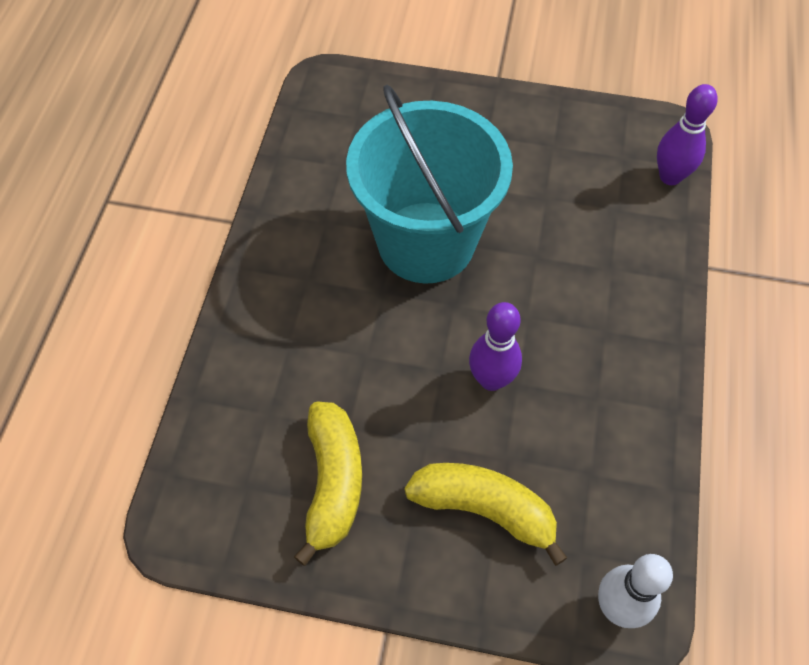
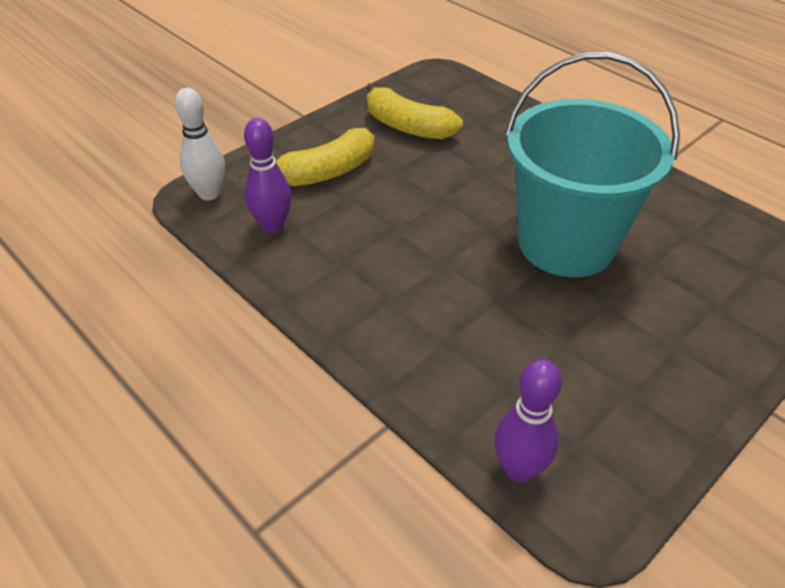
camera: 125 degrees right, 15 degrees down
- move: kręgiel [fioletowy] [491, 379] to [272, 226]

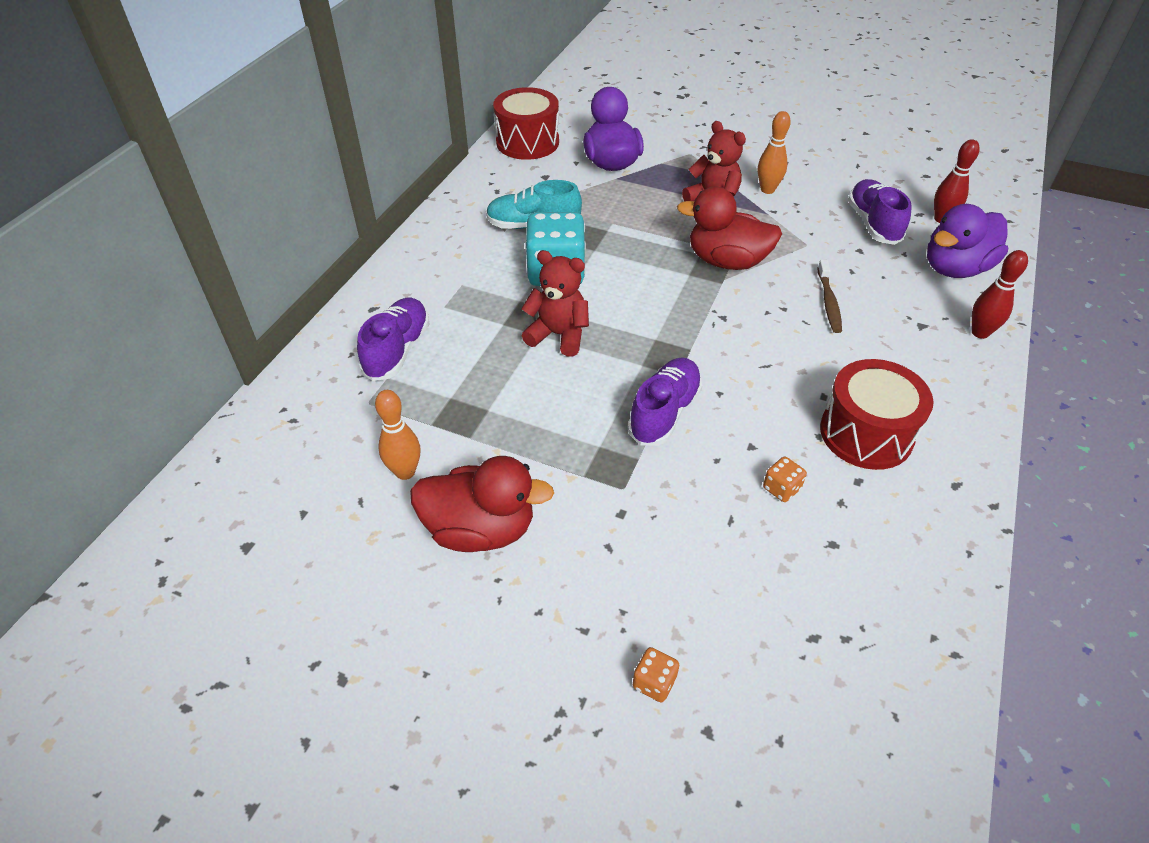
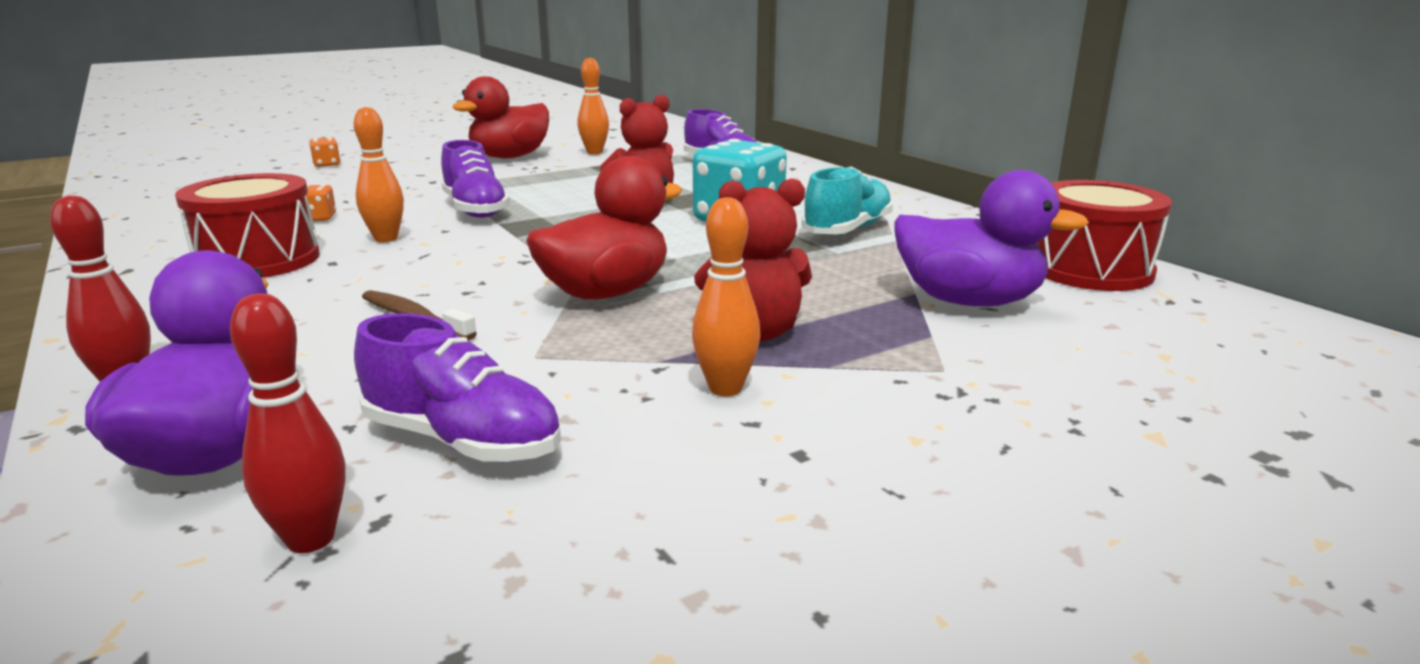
camera: 125 degrees right, 25 degrees down
- insert: kręgiel [pomarańczowy] [386, 239]

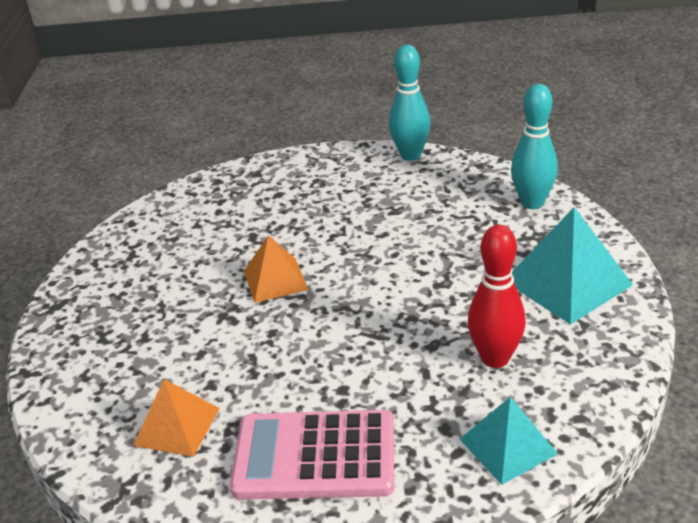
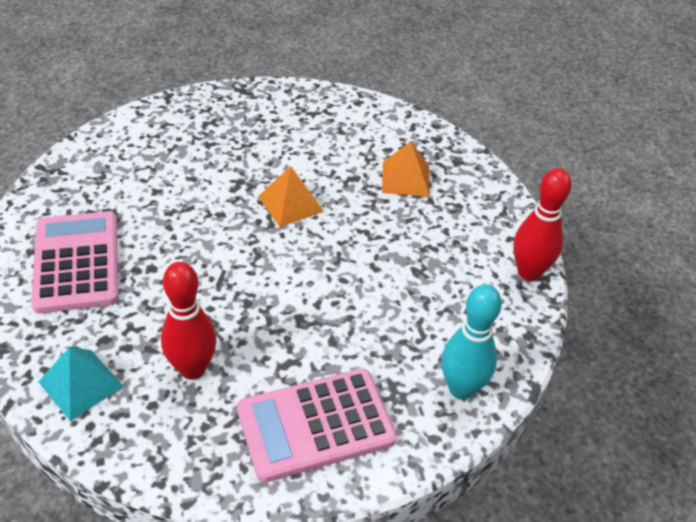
camera: 70 degrees right, 10 degrees up
- move: piramida [pomarańczowy] [177, 426] to [405, 178]
- replace: piramida [turkusowy] [567, 282] to kalkulator [różowy] [316, 425]
- recolor: kręgiel [turkusowy] [410, 155] to kręgiel [czerwony] [528, 272]

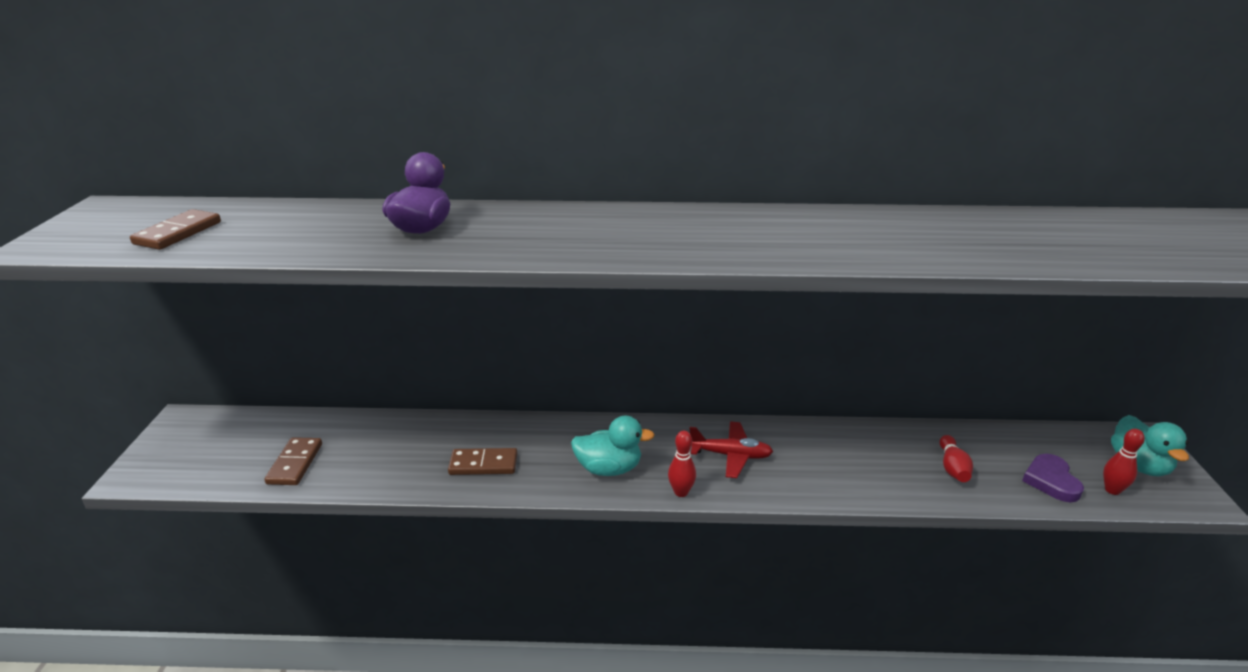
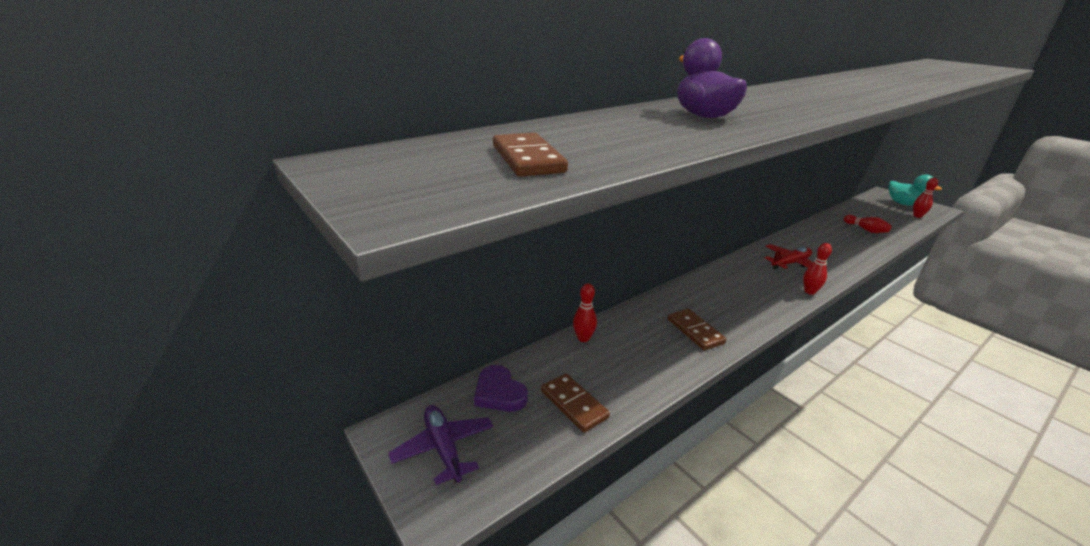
camera: 40 degrees left, 0 degrees up
- delete: kaczka [turkusowy] [609, 469]
- insert: samolot [fioletowy] [444, 448]
- insert: kręgiel [czerwony] [583, 338]
- move: serce [fioletowy] [1051, 481] to [499, 393]
- rotate: kostka domina [brązowy] [483, 464] = [695, 331] 75 degrees counterclockwise

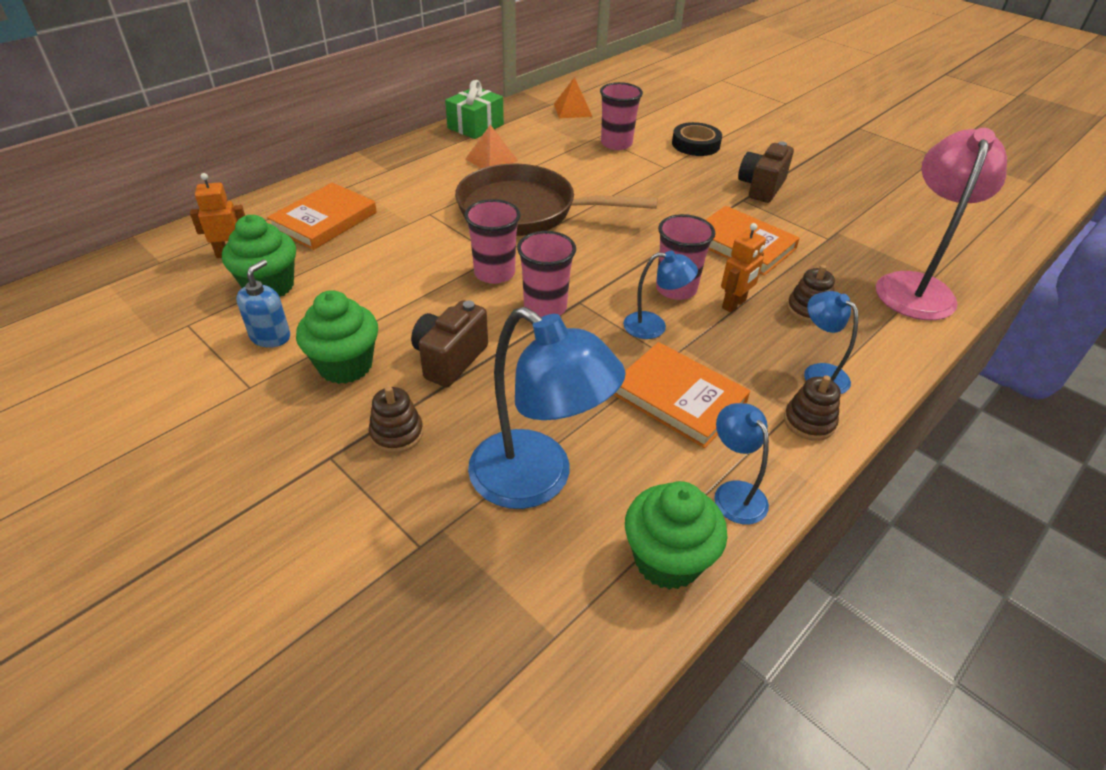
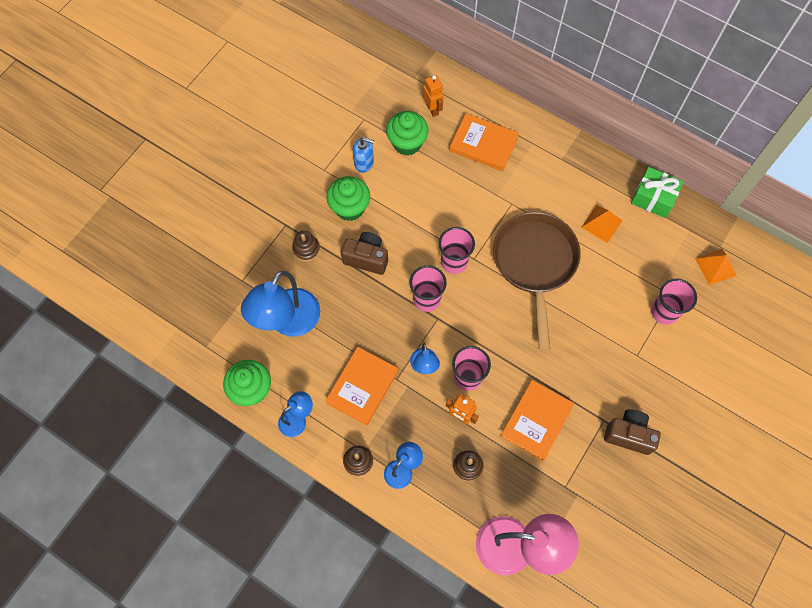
camera: 80 degrees right, 25 degrees up
- delete: taśma klejąca [czarny] [695, 144]

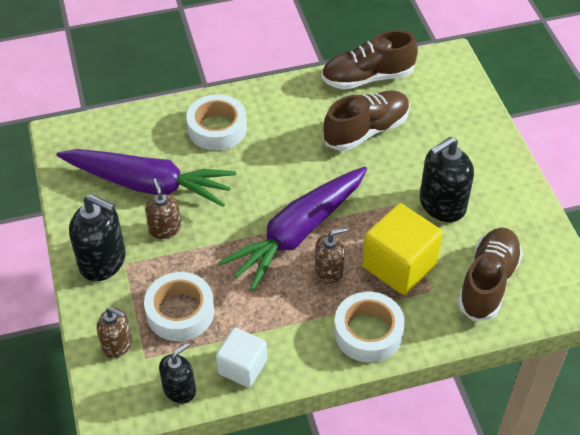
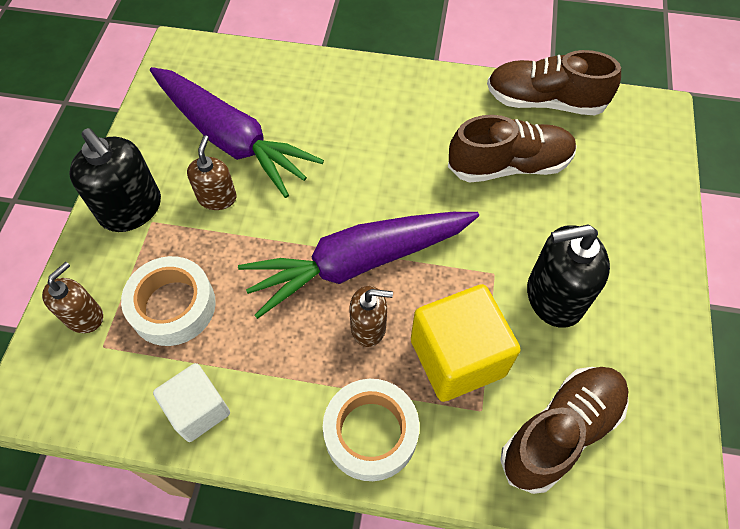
camera: 25 degrees right, 10 degrees up
- delete: dozownik mydła [czarny] [179, 389]
- delete: taśma klejąca [biały] [217, 128]
- rotate: dozownik mydła [brązowy] [117, 344] = [84, 316] 105 degrees counterclockwise

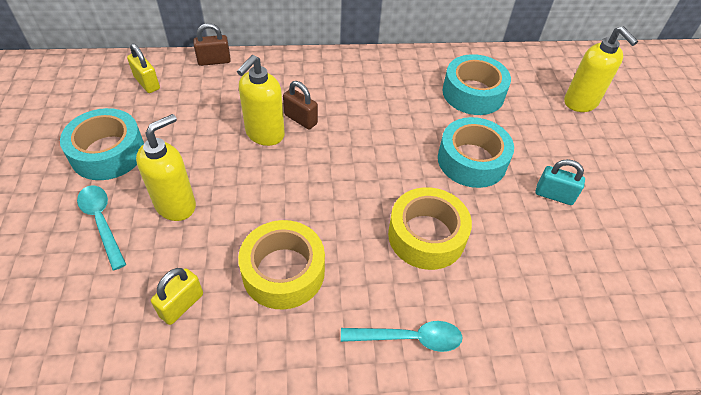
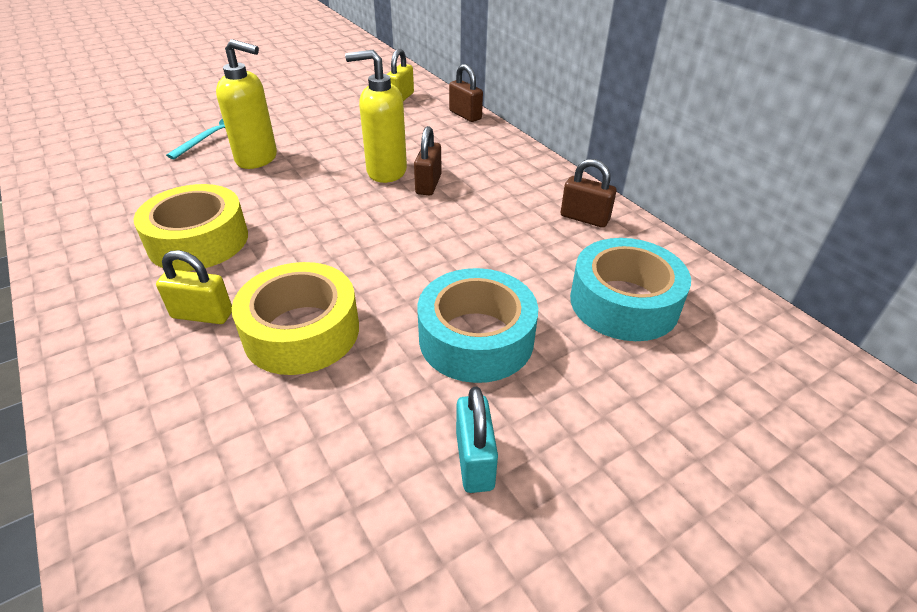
camera: 65 degrees right, 10 degrees down
- delete: taśma klejąca [turkusowy] [108, 152]
- delete: łyżka [turkusowy] [409, 338]
- delete: dozownik mydła [żółty] [581, 103]
- insert: kłódka [brązowy] [584, 218]
- move: kłódka [żółty] [181, 305] to [202, 315]

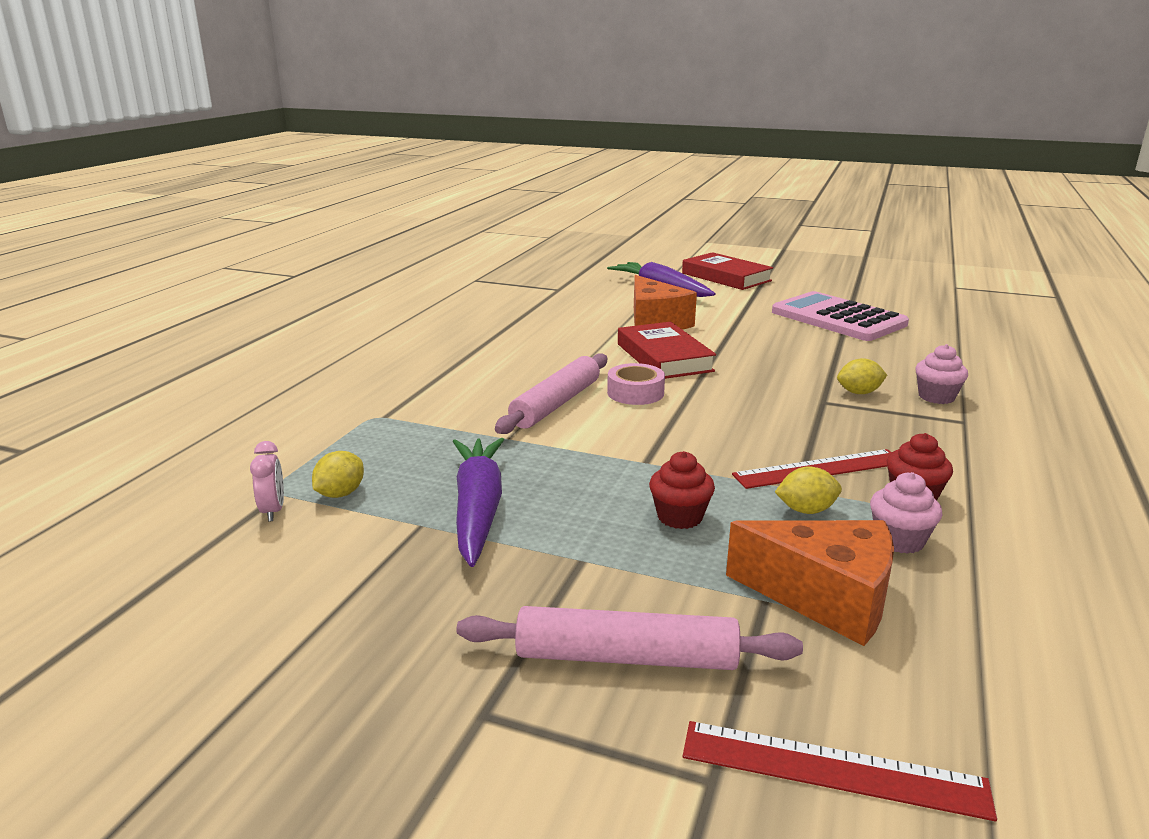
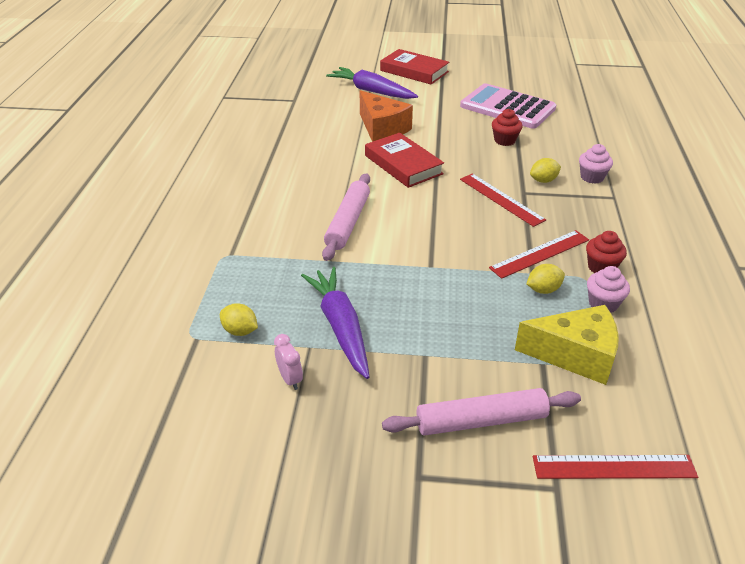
camera: 15 degrees left, 15 degrees up
- delete: taśma klejąca [różowy] [635, 393]
- insert: linijka [czerwony] [501, 199]
- move: budzik [różowy] [273, 511] to [290, 379]
- move: muffinka [czerwony] [680, 517] to [504, 140]
- recolor: ser [pomarańczowy] [825, 598] to ser [żółty] [575, 355]
- rotate: cytryna [żółty] [340, 494] = [240, 331] 75 degrees counterclockwise

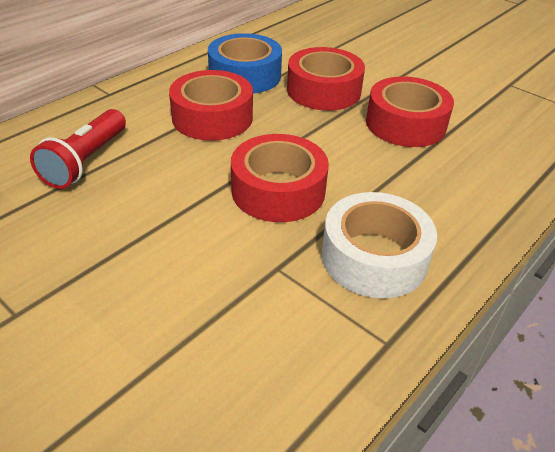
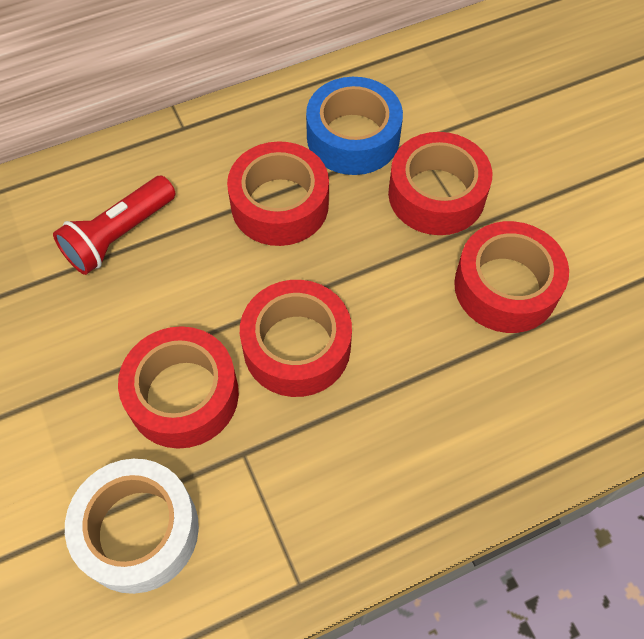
camera: 25 degrees right, 20 degrees up
- insert: taśma klejąca [czerwony] [183, 395]
- move: taśma klejąca [biały] [374, 257] to [138, 530]

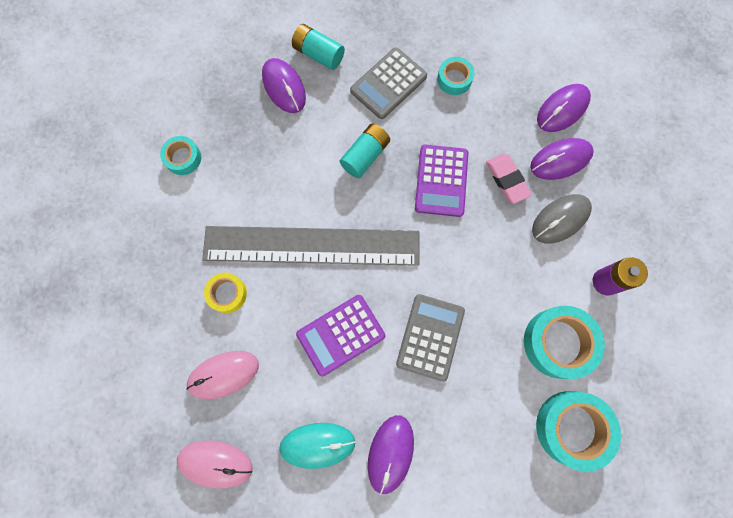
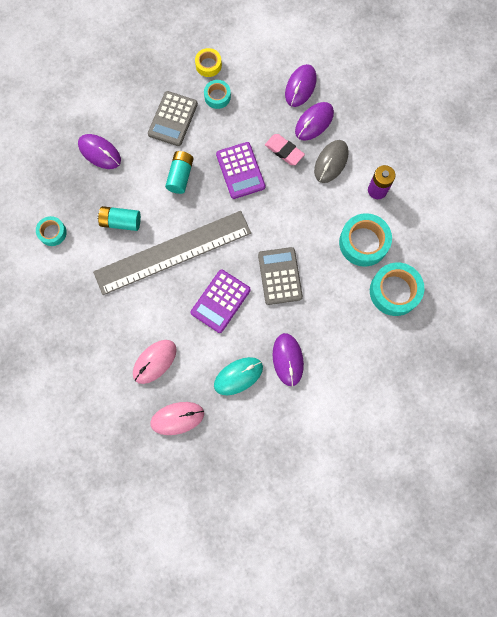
camera: 25 degrees left, 0 degrees up
- move: taśma klejąca [żółty] [227, 294] to [208, 65]
- move: bateria [turkusowy] [318, 54] to [121, 222]

